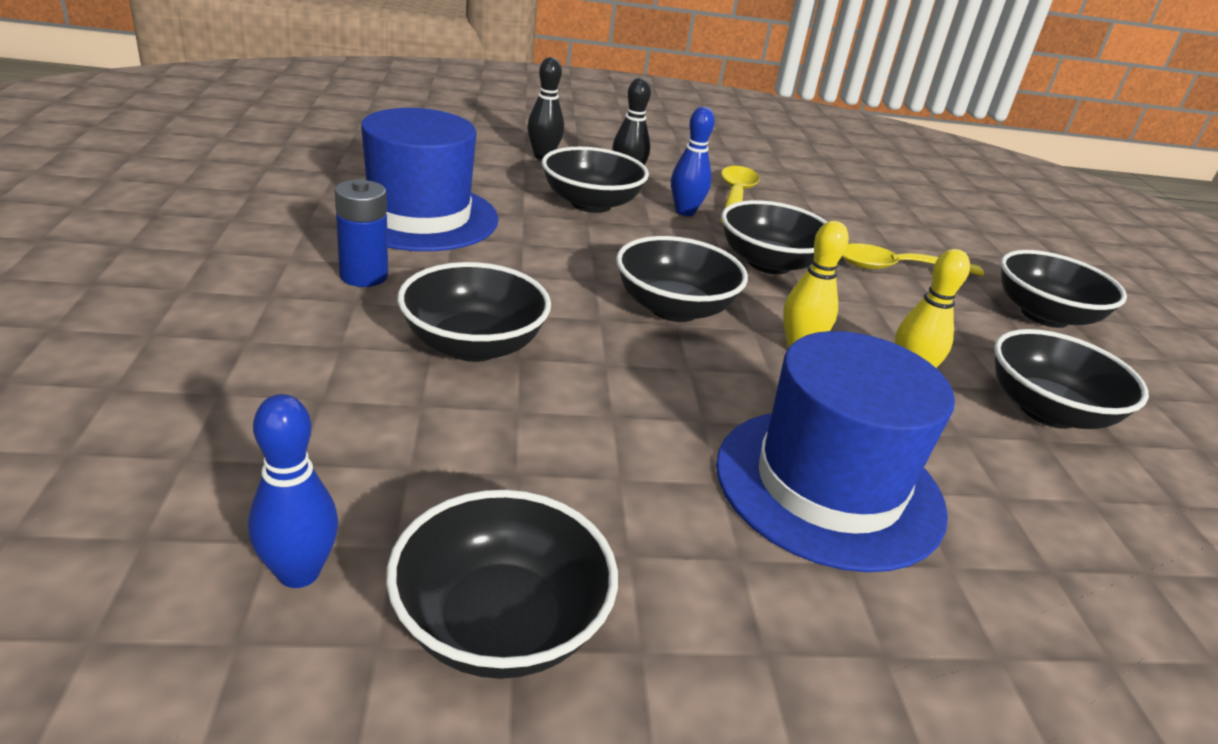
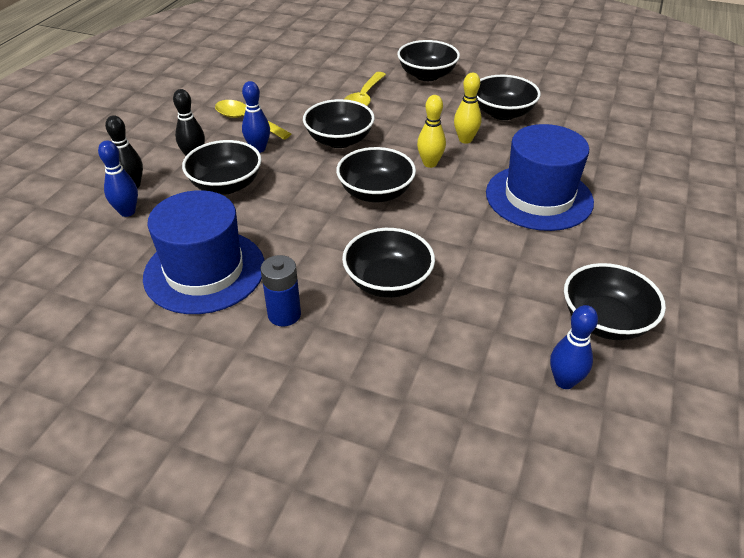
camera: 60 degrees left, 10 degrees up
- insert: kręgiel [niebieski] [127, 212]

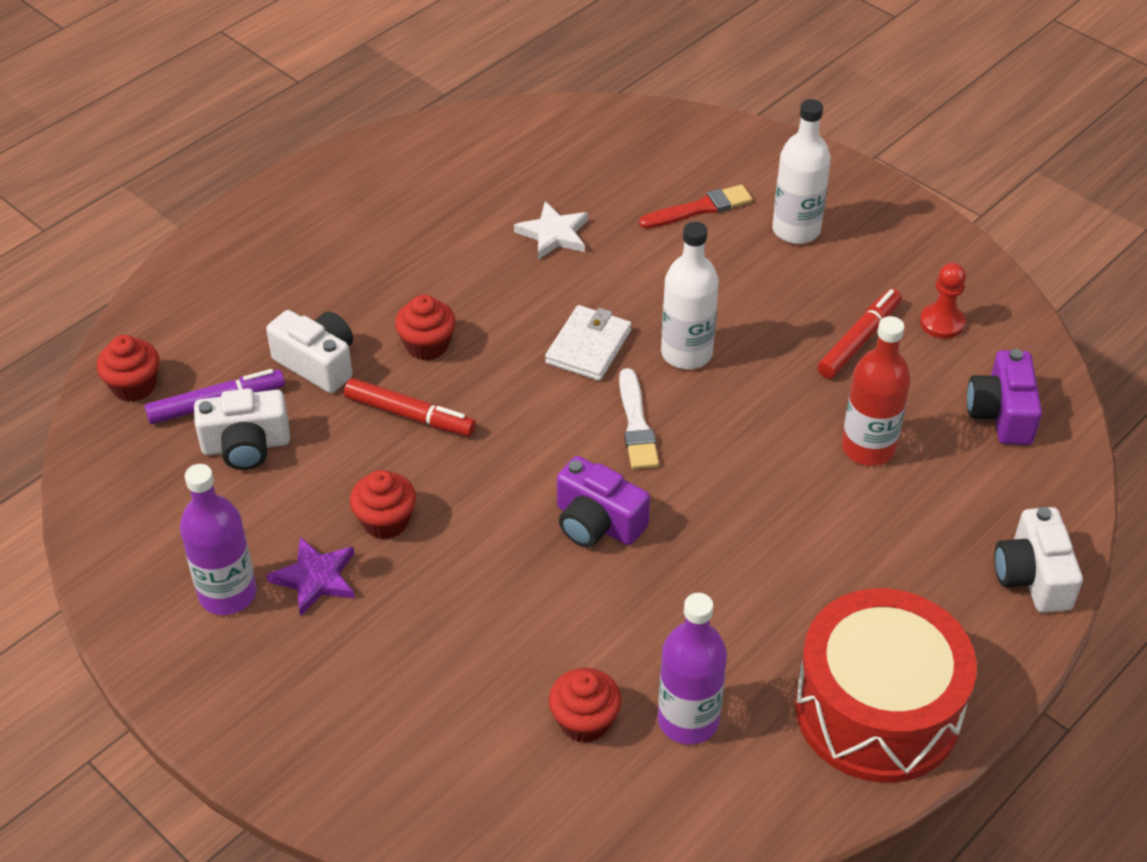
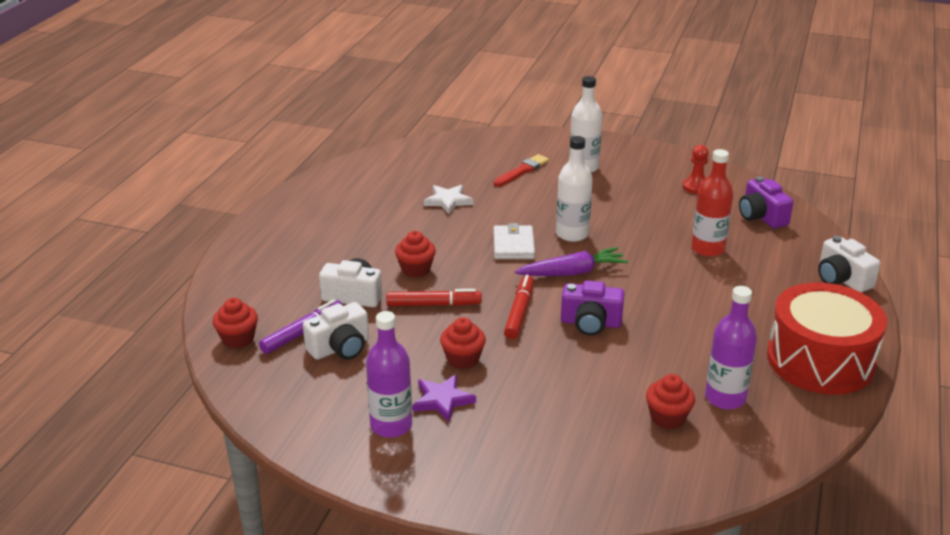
camera: 25 degrees left, 15 degrees down
- move: flamaster [czerwony] [859, 340] to [519, 312]
- replace: pędzel [biały] [636, 424] to marchewka [fioletowy] [572, 272]

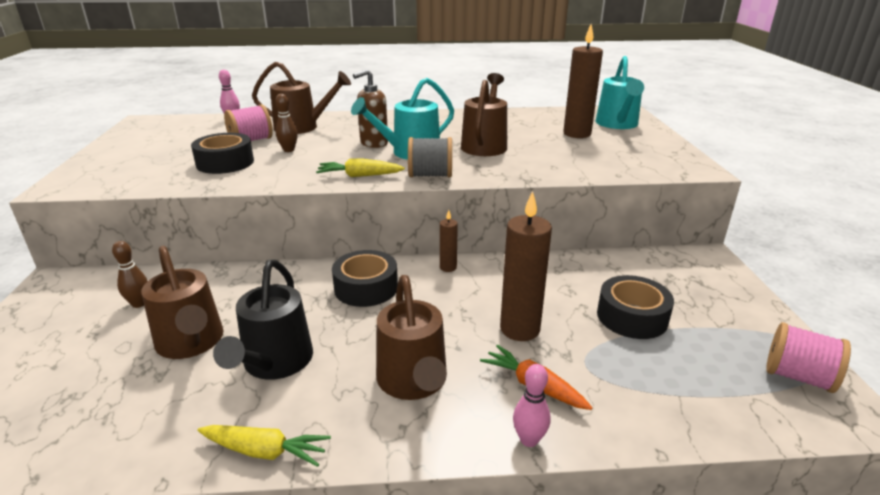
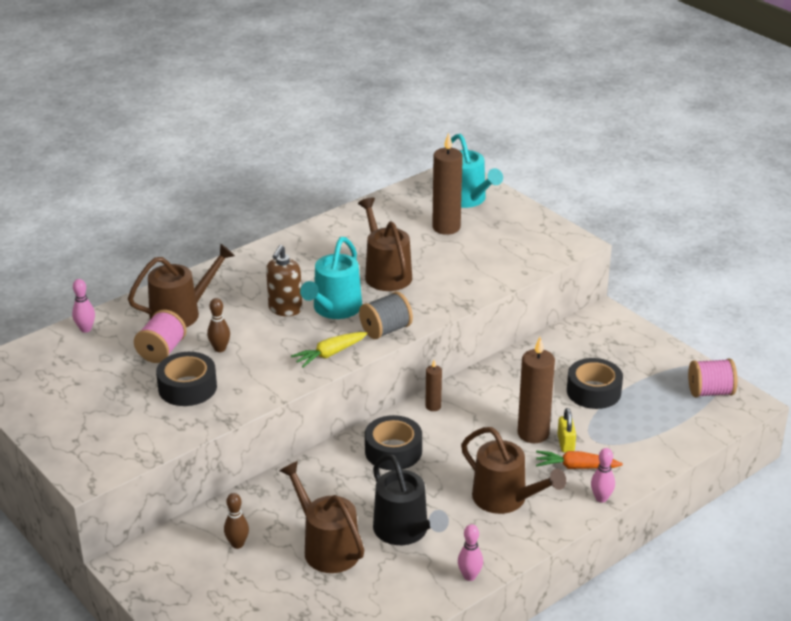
camera: 35 degrees left, 5 degrees up
- insert: kłódka [żółty] [565, 443]
- replace: marchewka [żółty] [265, 451] to kręgiel [różowy] [469, 576]
- rotate: konewka [brązowy] [191, 342] = [327, 548] 150 degrees counterclockwise

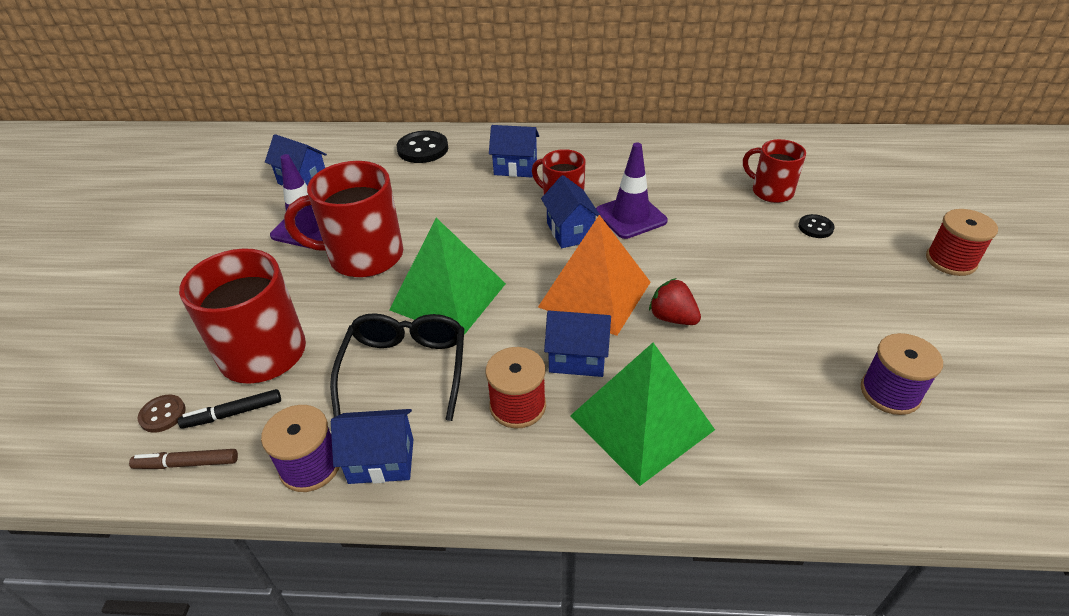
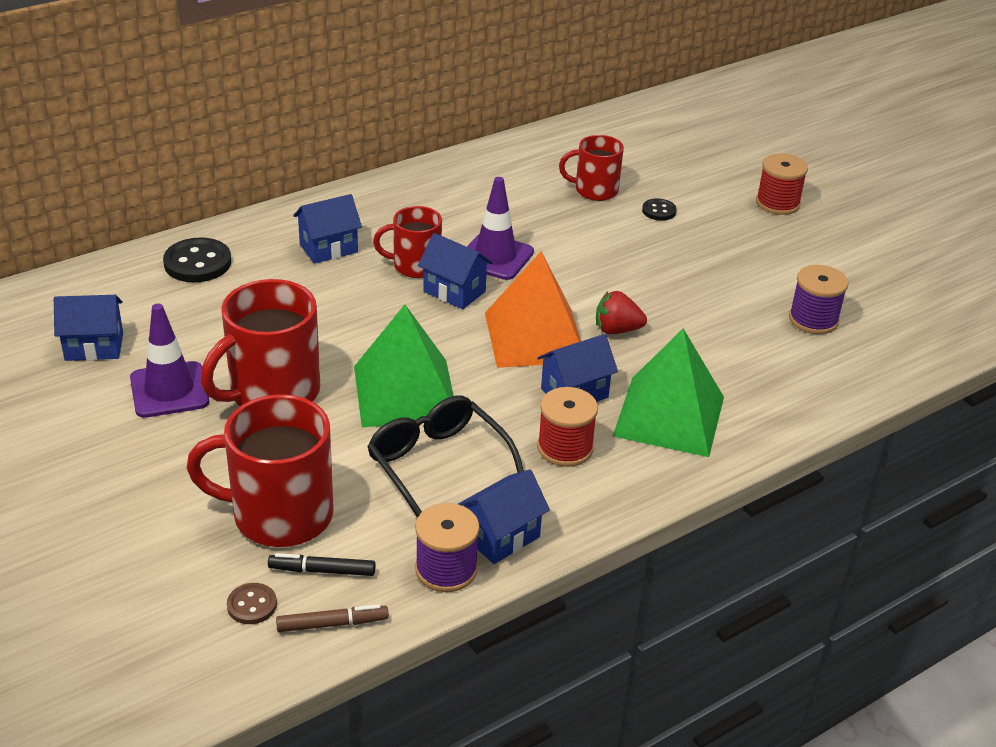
camera: 40 degrees left, 5 degrees down
- rotate: flamaster [brązowy] [187, 464] = [332, 624] 150 degrees counterclockwise
- rotate: flamaster [czarny] [233, 413] = [322, 571] 60 degrees clockwise

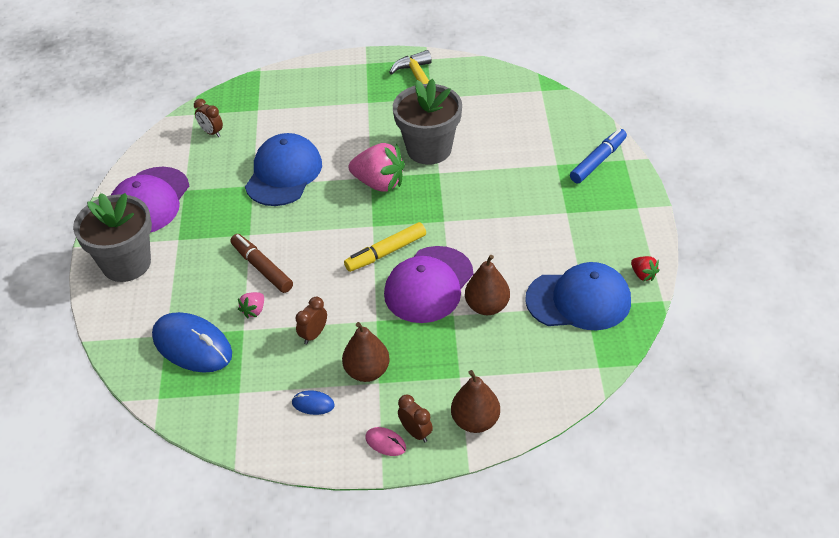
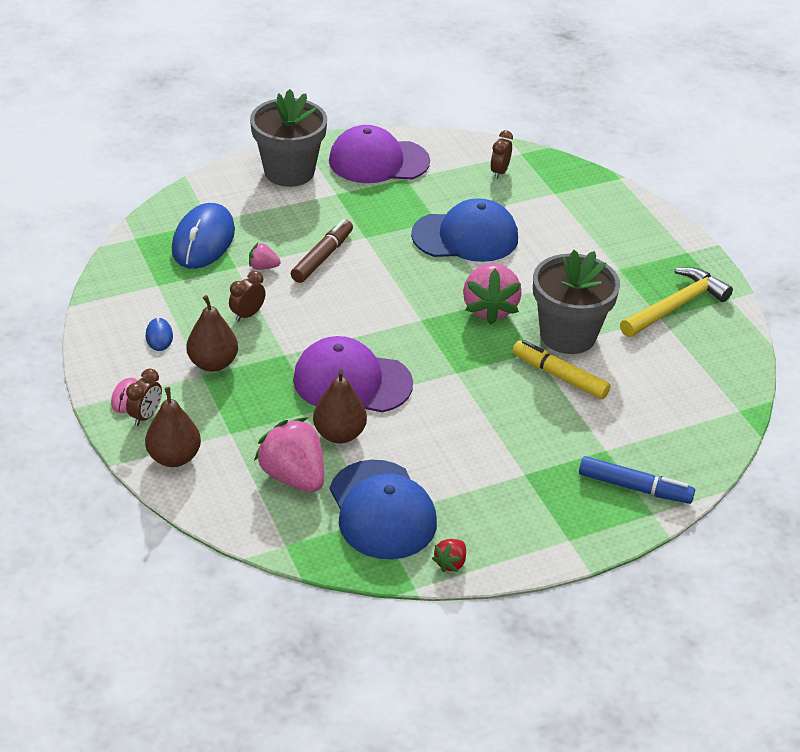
camera: 65 degrees right, 5 degrees down
- insert: truskawka [różowy] [293, 476]
- move: flamaster [żółty] [386, 252] to [559, 376]
- rotate: budzik [brązowy] [313, 335] = [247, 315] 60 degrees counterclockwise

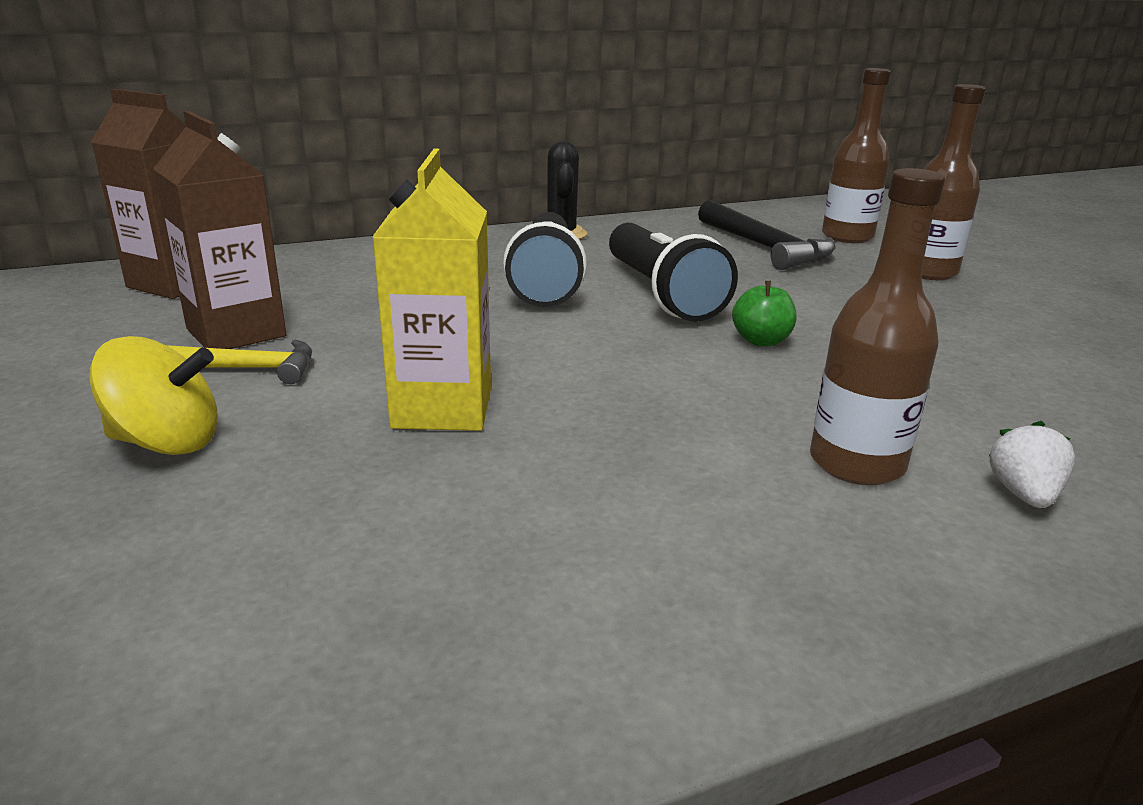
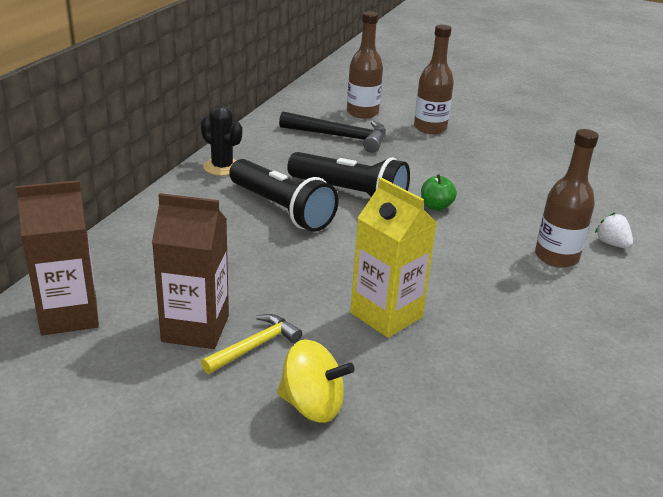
camera: 45 degrees left, 5 degrees up
- rotate: bączek [żółty] [167, 442] = [312, 405] 60 degrees clockwise

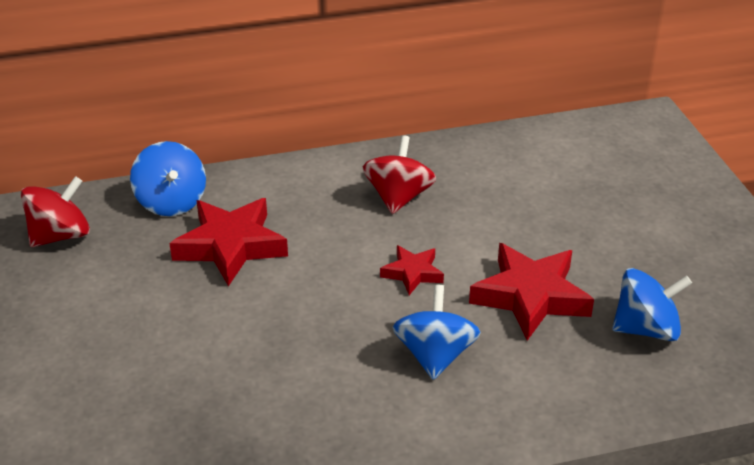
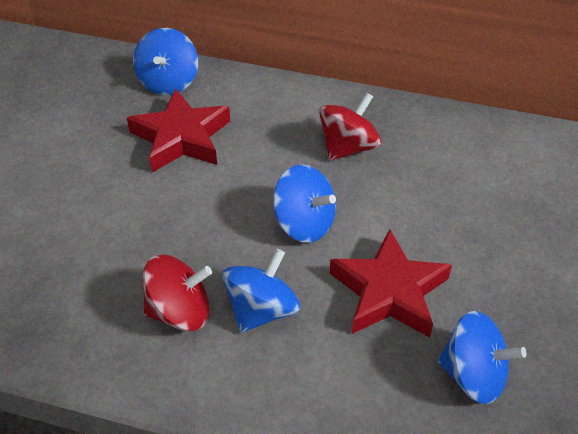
camera: 30 degrees right, 10 degrees up
- move: bączek [czerwony] [60, 235] to [180, 311]
- replace: gwiazda [czerwony] [412, 273] to bączek [niebieski] [304, 223]

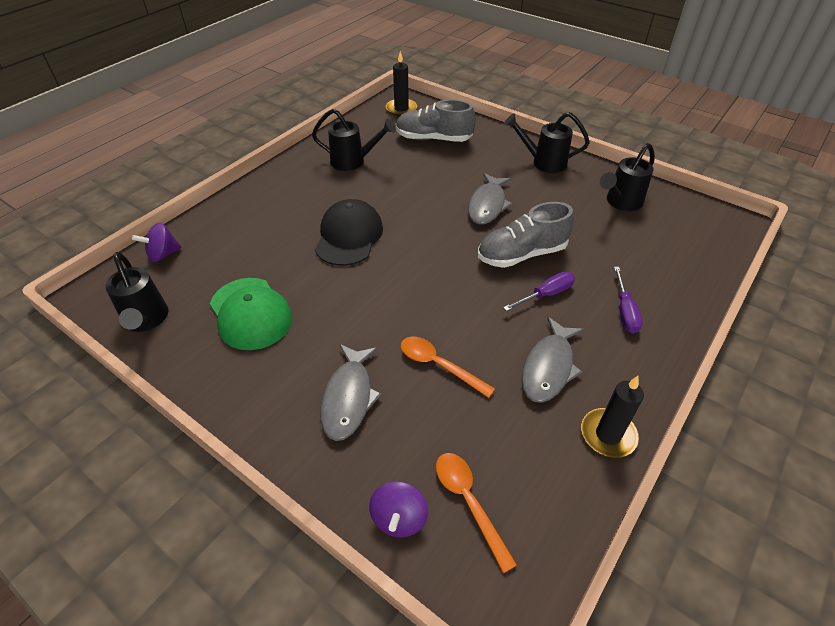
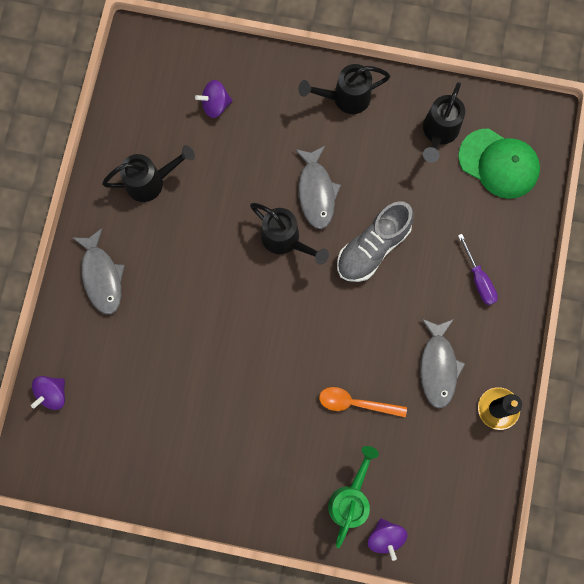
camera: 25 degrees left, 30 degrees up
- delete: czapka [czarny] [349, 236]
- delete: świeca [czarny] [401, 109]
- delete: łyżka [pomarańczowy] [469, 502]
- delete: śrubokręt [fioletowy] [546, 294]
- insert: konewka [zielony] [351, 498]
- move: konewka [czarny] [146, 321] to [286, 241]
- move: czapka [zielony] [251, 313] to [499, 164]
- move: ryba [szary] [349, 398] to [102, 276]
- replace: but [szary] [433, 139] to bączek [fioletowy] [215, 105]

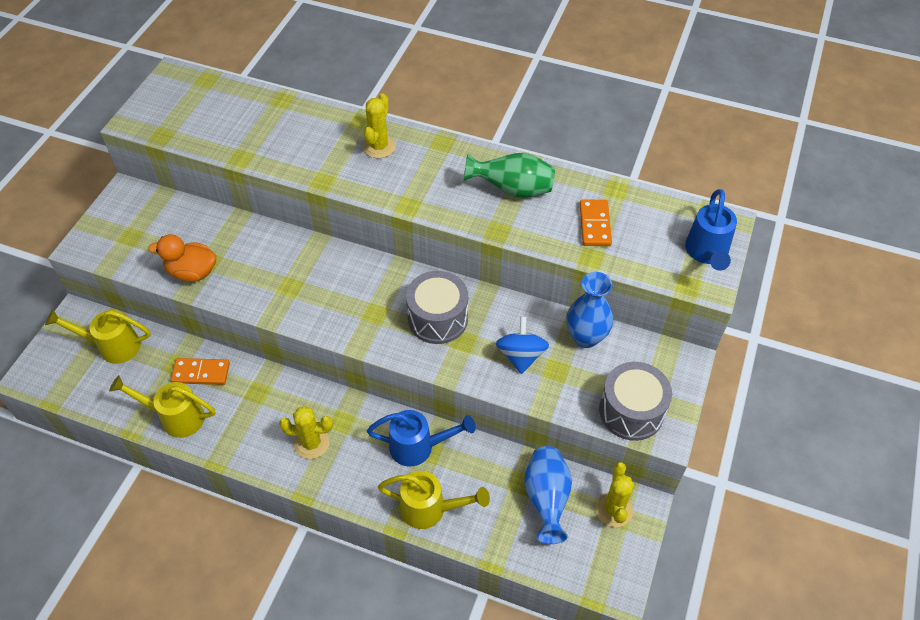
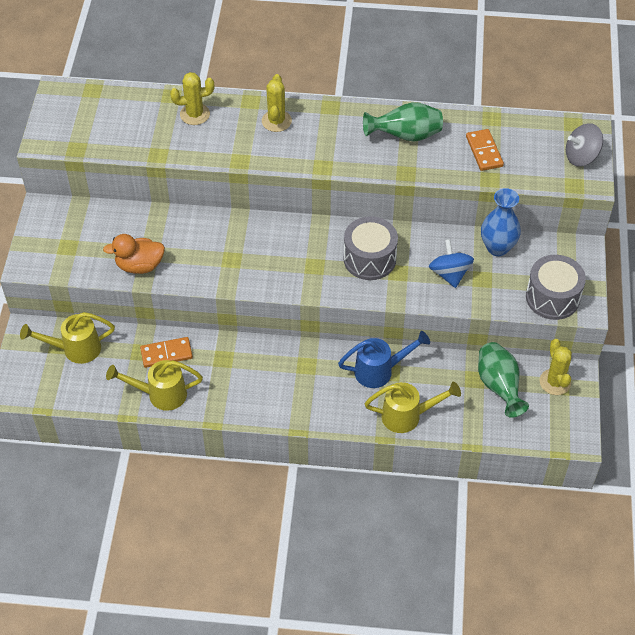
camera: 15 degrees left, 0 degrees up
- move: kaktus [żółty] [311, 443] to [195, 114]
- replace: konewka [niebieski] [707, 253] to bączek [szary] [581, 157]
- recolor: wazon [niebieski] [546, 499] to wazon [zielony] [499, 386]

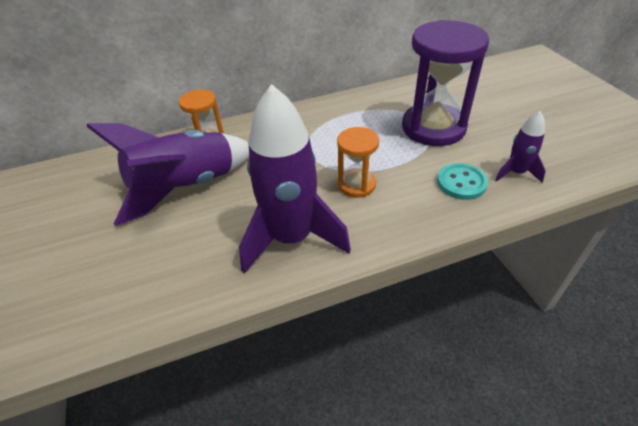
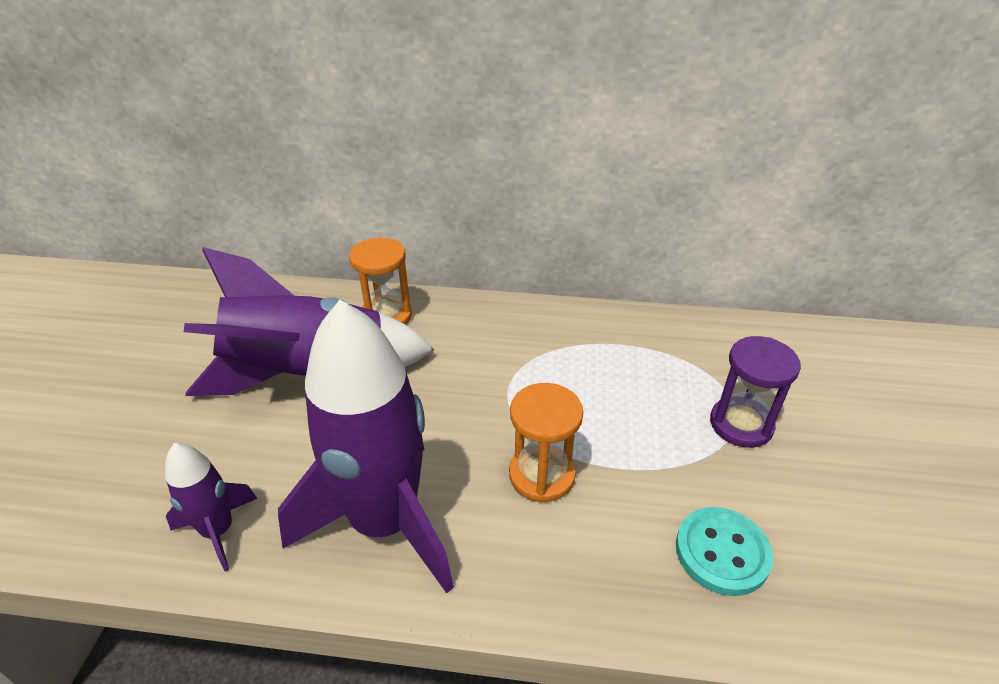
camera: 25 degrees right, 5 degrees down
- move: rakieta [fioletowy] [516, 173] to [218, 531]
- resize: klepsydra [fioletowy] [433, 128] = [741, 424] x0.53

